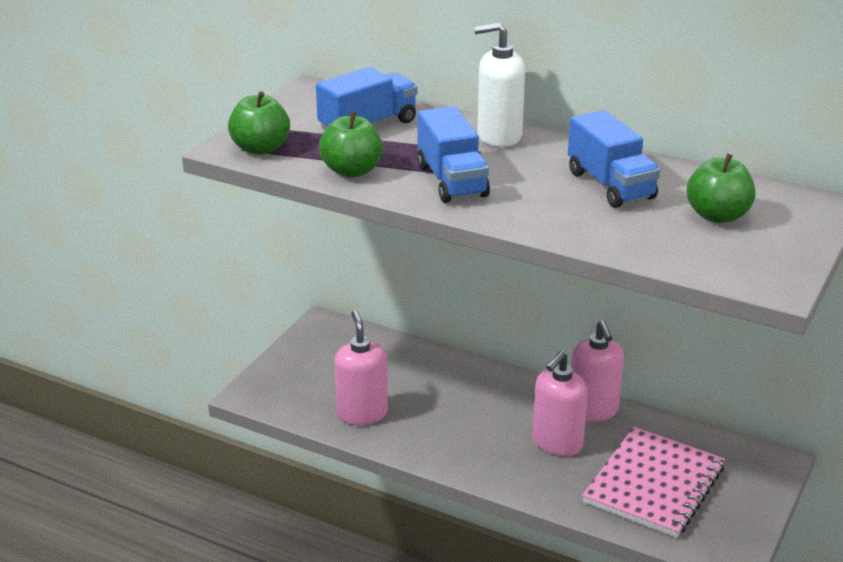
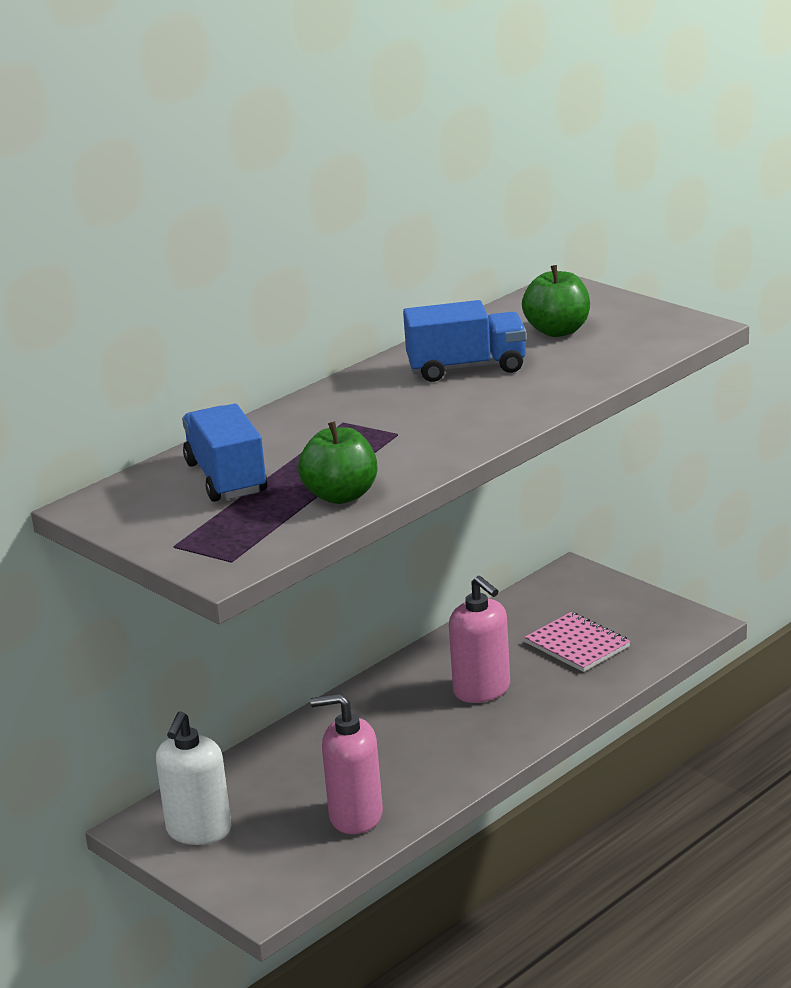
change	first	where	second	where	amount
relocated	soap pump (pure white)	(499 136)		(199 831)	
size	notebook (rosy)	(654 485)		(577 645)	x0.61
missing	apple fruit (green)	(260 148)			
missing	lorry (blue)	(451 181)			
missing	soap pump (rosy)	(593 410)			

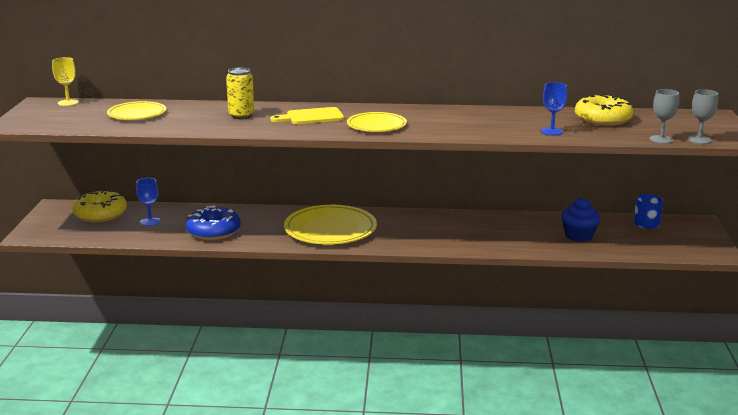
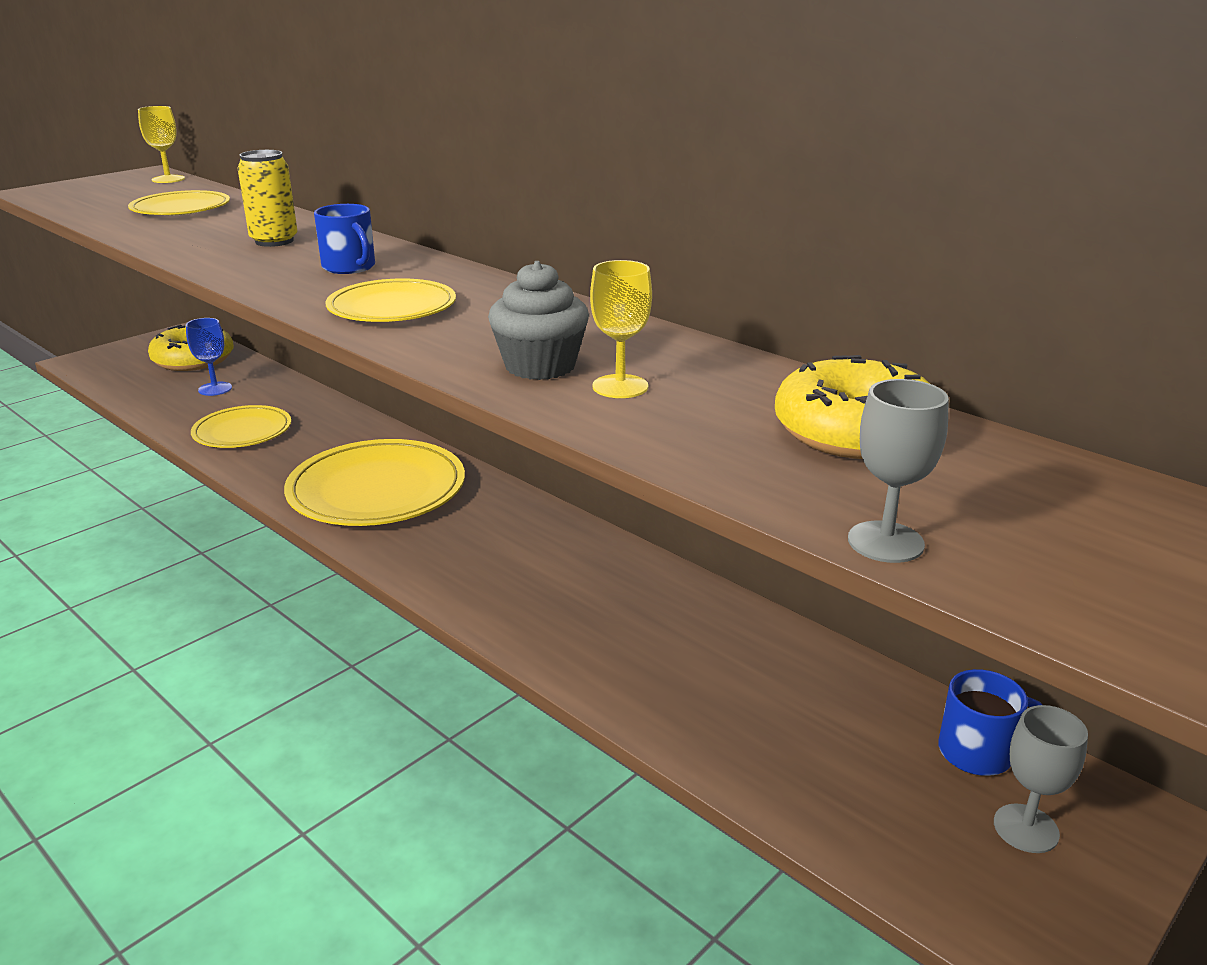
change	first	where	second	where	amount
exchanged	doughnut (blue)	(213 231)	plate (bright yellow)	(242 431)	
exchanged	chopping board (bright yellow)	(311 117)	coffee mug (blue)	(349 267)	
appeared			fairy cake (gray)	(540 366)	
appeared			goblet (bright yellow)	(620 386)	
relocated	goblet (gray)	(699 140)		(1026 828)	
missing	goblet (blue)	(552 131)			
missing	fairy cake (blue)	(578 236)			

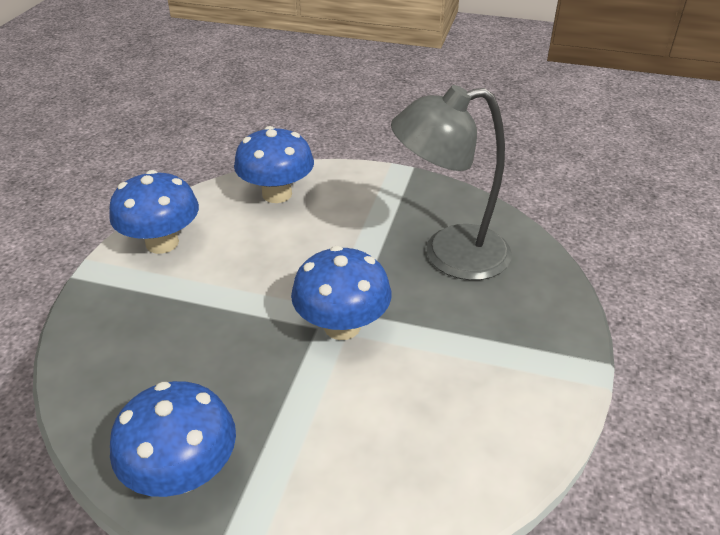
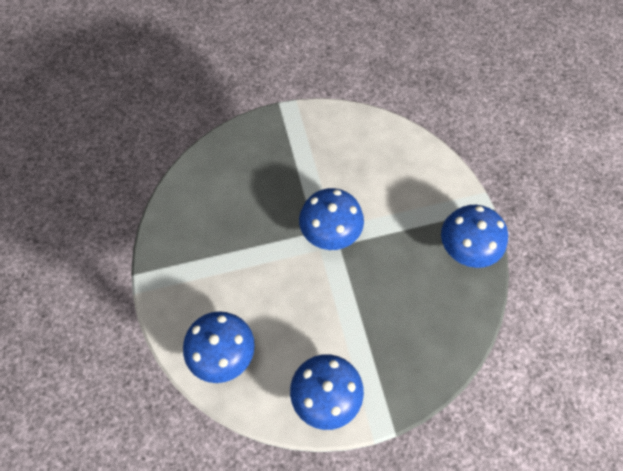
change	first	where	second	where	amount
missing	desk lamp (gray)	(449 255)			

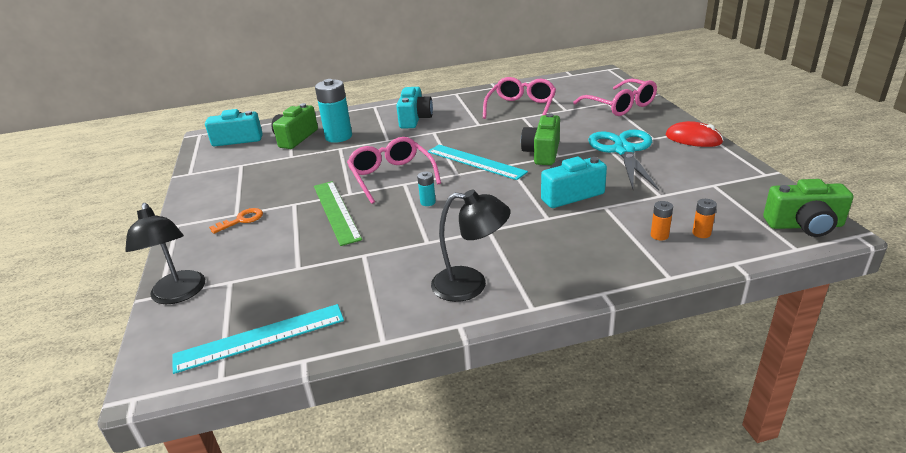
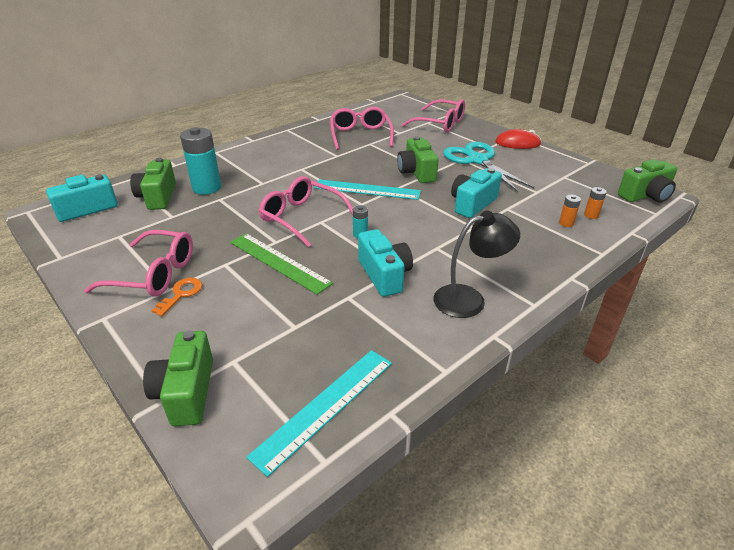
change	first	where	second	where	amount
appeared			glasses (rosy)	(154 274)	
exchanged	desk lamp (black)	(179 294)	compact camera (green)	(186 392)	
relocated	compact camera (turquoise)	(415 119)		(384 275)	

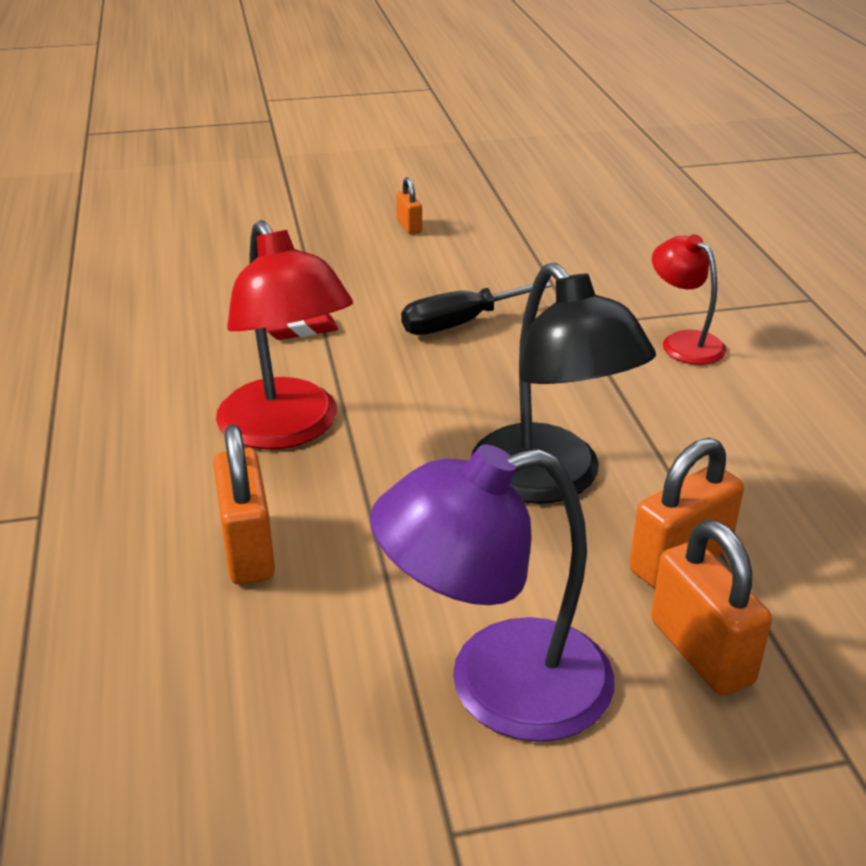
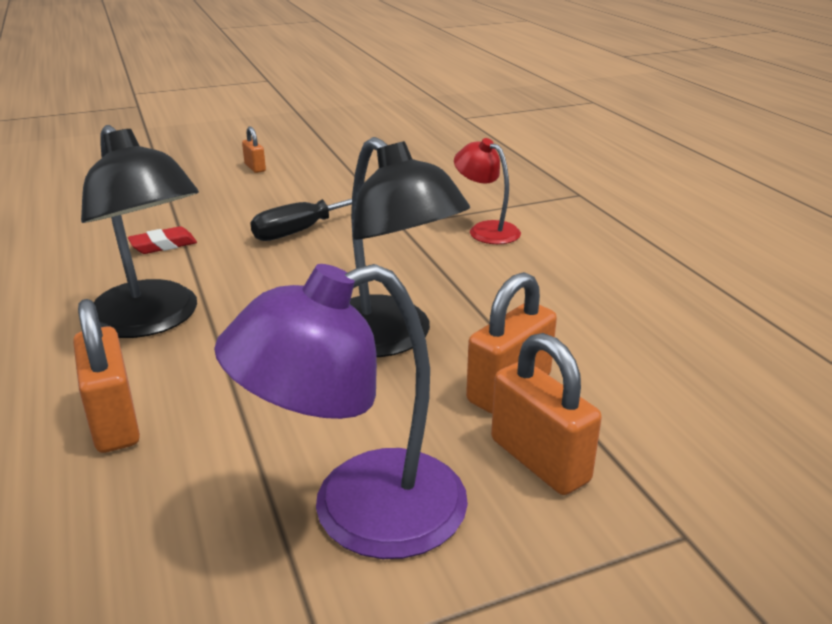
change	first	where	second	where	amount
colour	desk lamp (scarlet)	(287 429)	desk lamp (black)	(152 321)	

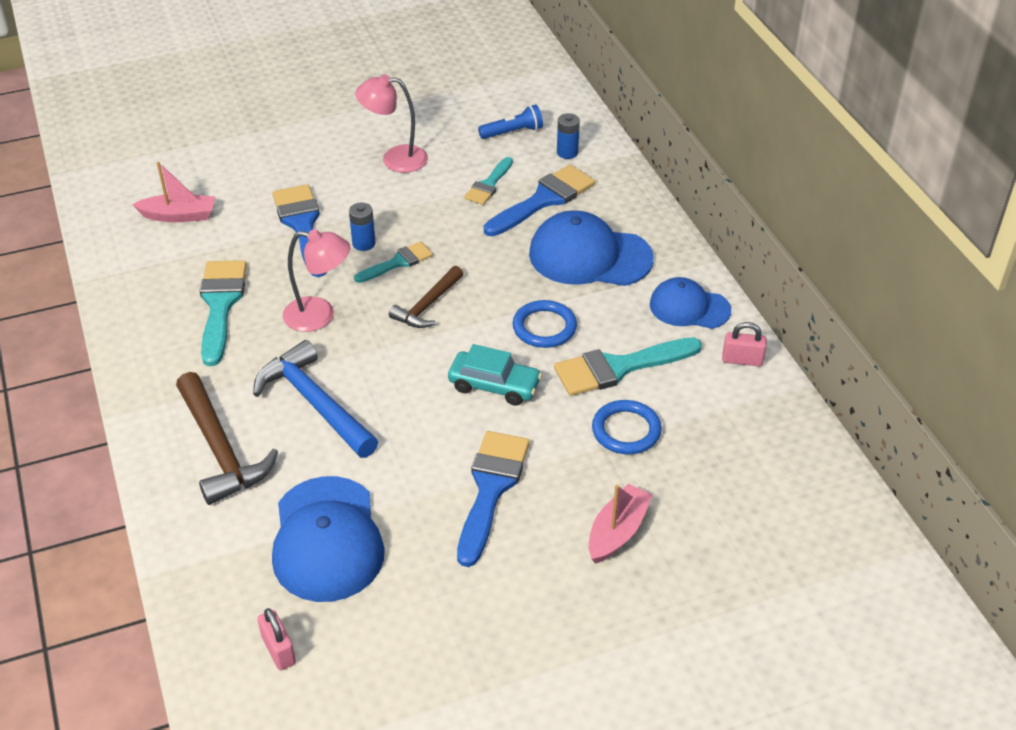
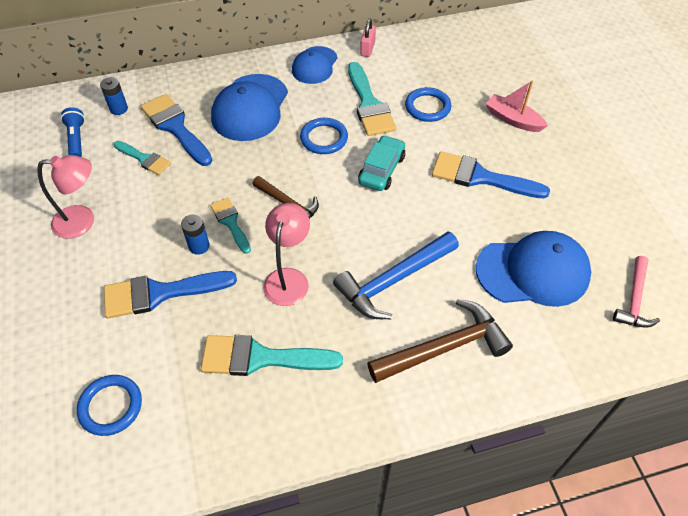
change	first	where	second	where	amount
spun	desk lamp (rosy)	(395 159)		(83 221)	105 degrees counterclockwise
exchanged	sailboat (rosy)	(179 215)	ring (blue)	(111 406)	
exchanged	lock (rosy)	(278 650)	hammer (rosy)	(634 300)	

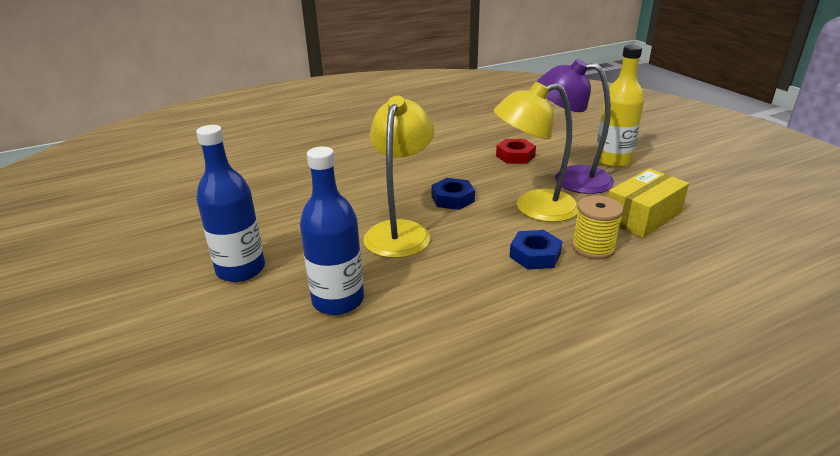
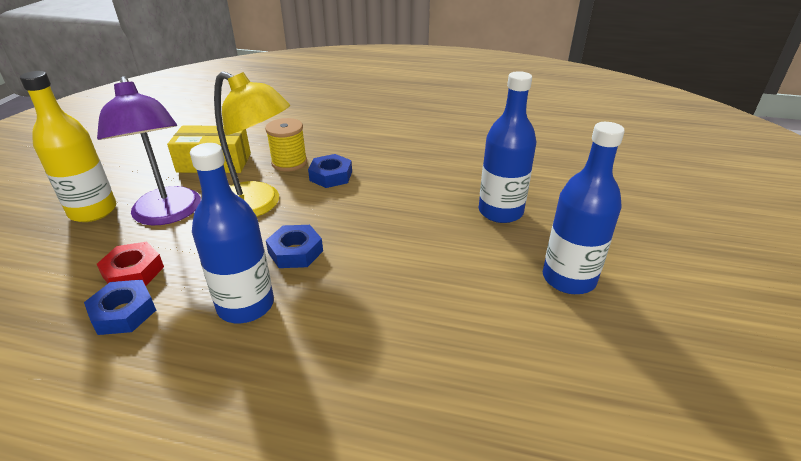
change	first	where	second	where	amount
appeared			hexagon nut (blue)	(123 313)	
appeared			drink bottle (blue)	(246 305)	
missing	desk lamp (bright yellow)	(400 231)			

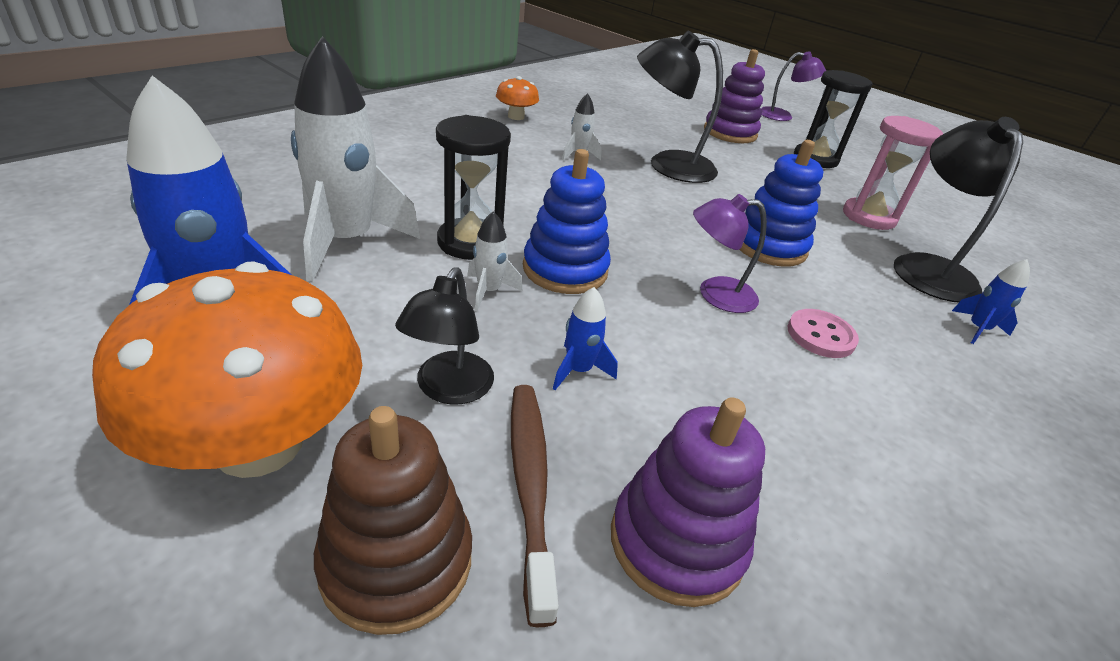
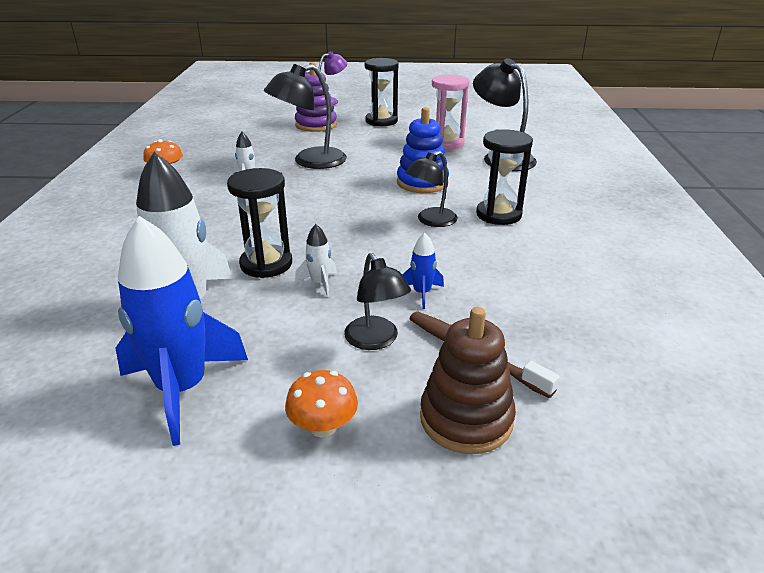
change	first	where	second	where	amount
size	mushroom (bright orange)	(258 443)		(323 426)	x0.45
colour	desk lamp (purple)	(715 294)	desk lamp (black)	(431 221)	
exchanged	button (rosy)	(820 335)	sand timer (black)	(498 215)	
missing	stacking toy (blue)	(565 269)			
missing	stacking toy (purple)	(677 542)			
missing	toy rocket (blue)	(977 329)			

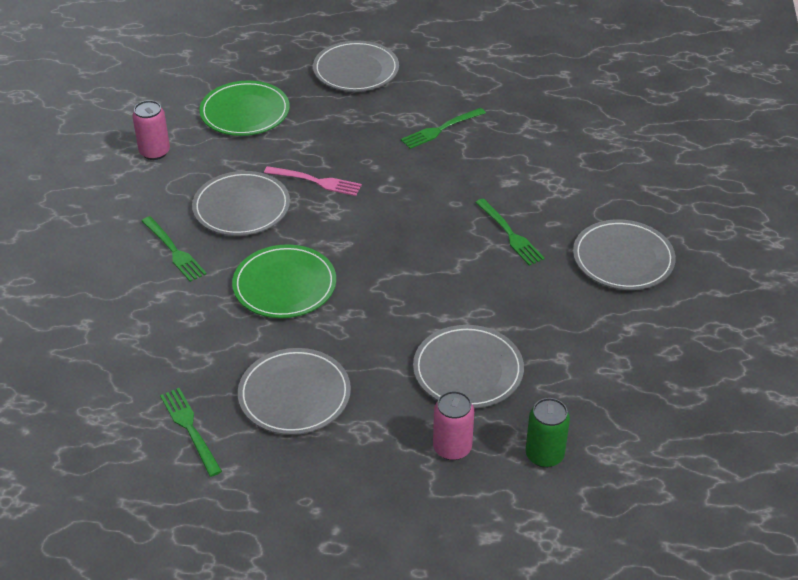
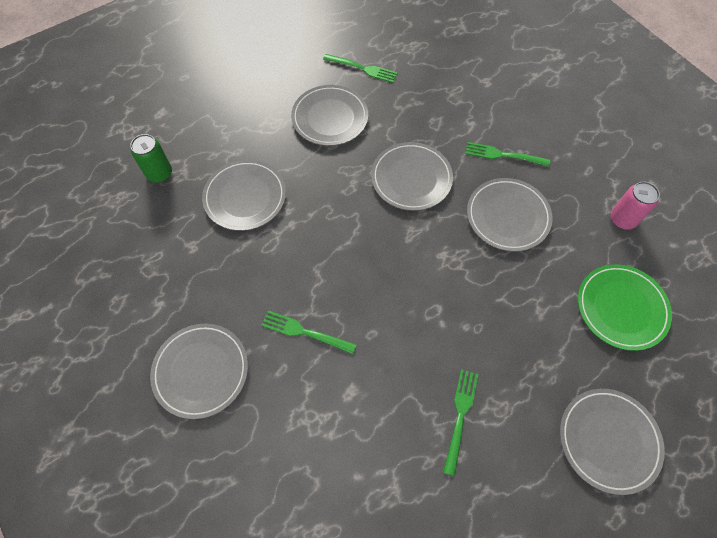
change	first	where	second	where	amount
colour	plate (green)	(284 285)	plate (gray)	(411 178)	
missing	table fork (rosy)	(316 181)			
missing	can (rosy)	(452 448)			

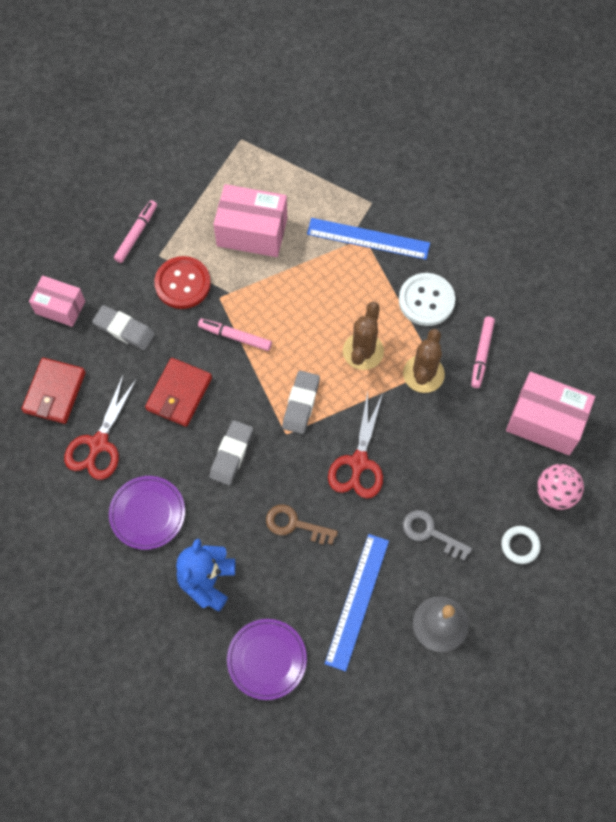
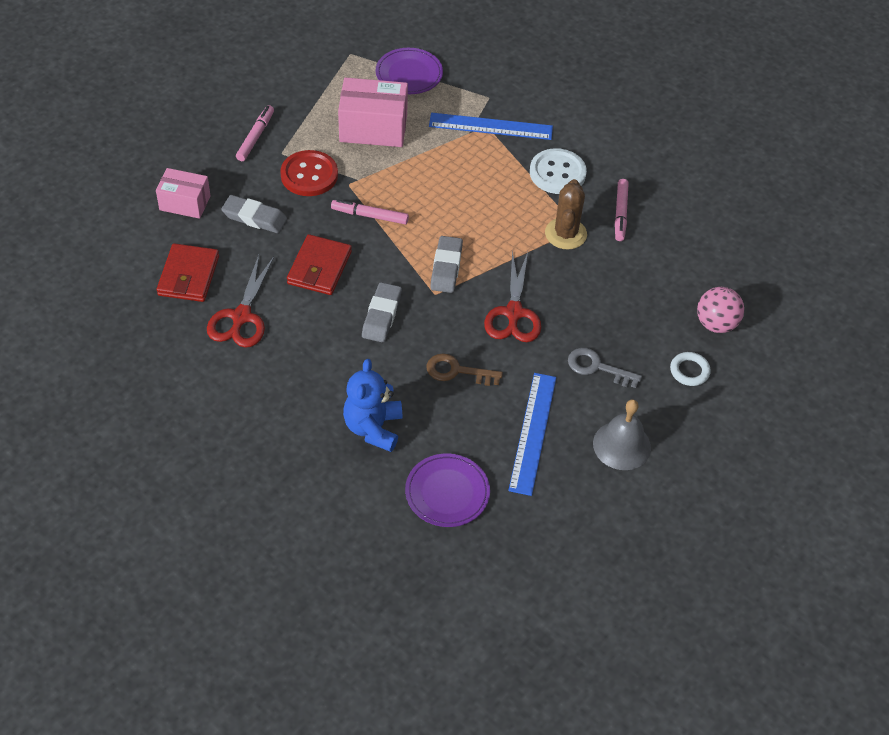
change	first	where	second	where	amount
relocated	plate (purple)	(147 513)		(409 74)	
missing	prickly plant (dark brown)	(363 351)			
missing	parcel (rosy)	(545 422)			

